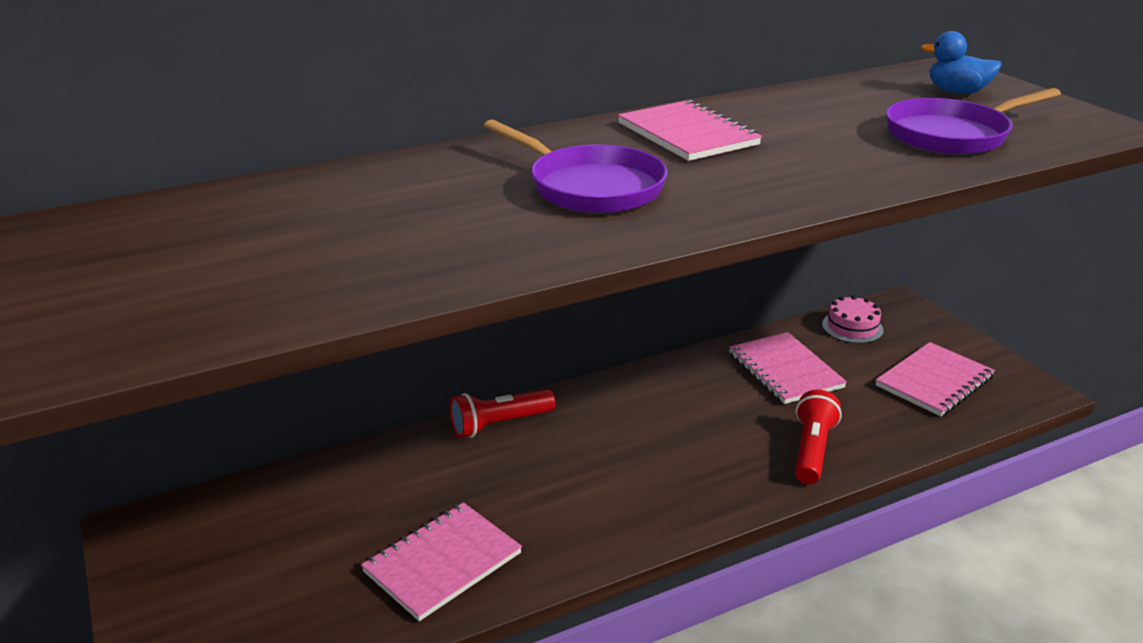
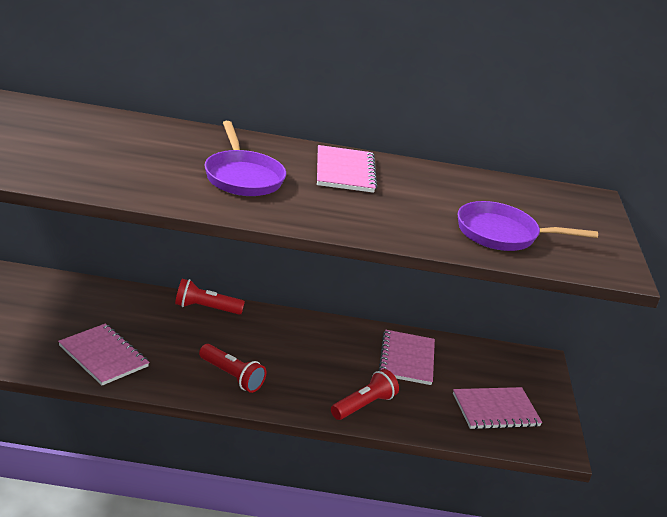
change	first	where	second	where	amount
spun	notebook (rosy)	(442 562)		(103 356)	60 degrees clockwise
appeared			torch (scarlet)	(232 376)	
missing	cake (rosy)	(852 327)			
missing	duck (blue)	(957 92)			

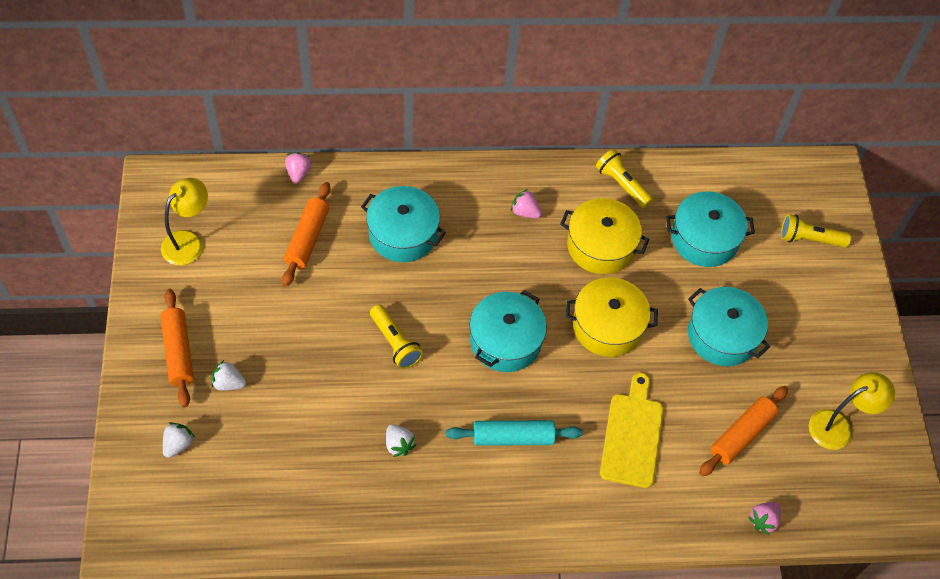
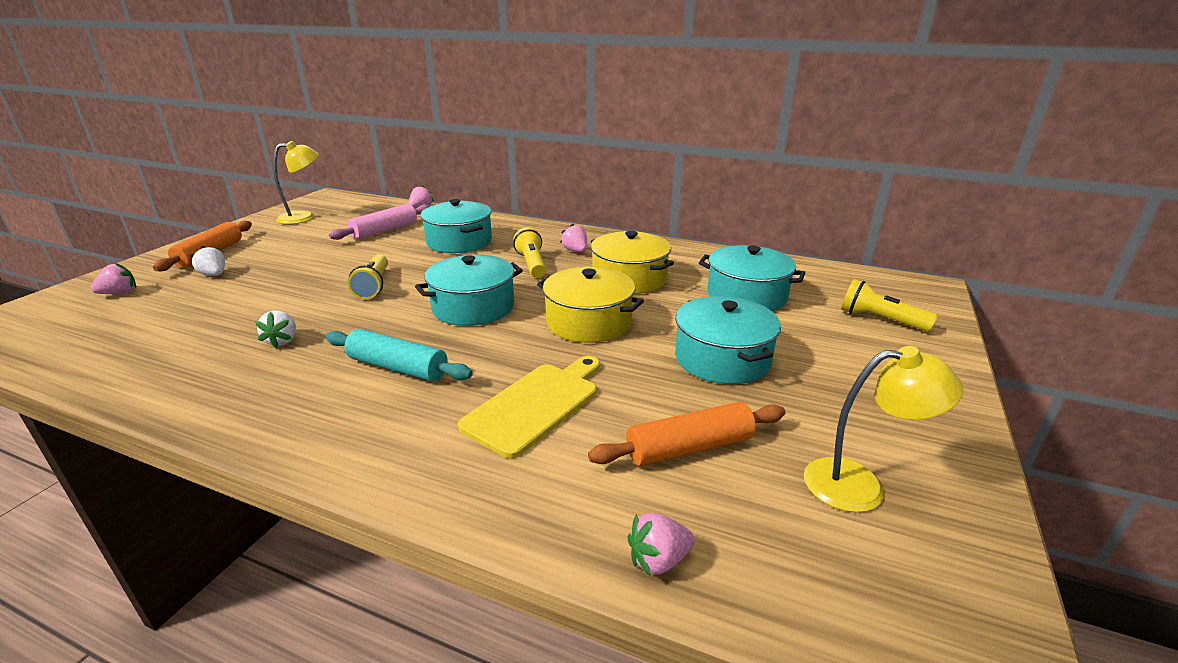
change	first	where	second	where	amount
colour	berry (pure white)	(178 444)	berry (rosy)	(119 293)	
colour	rolling pin (bright orange)	(307 239)	rolling pin (rosy)	(385 230)	
relocated	torch (bright yellow)	(622 184)		(532 264)	

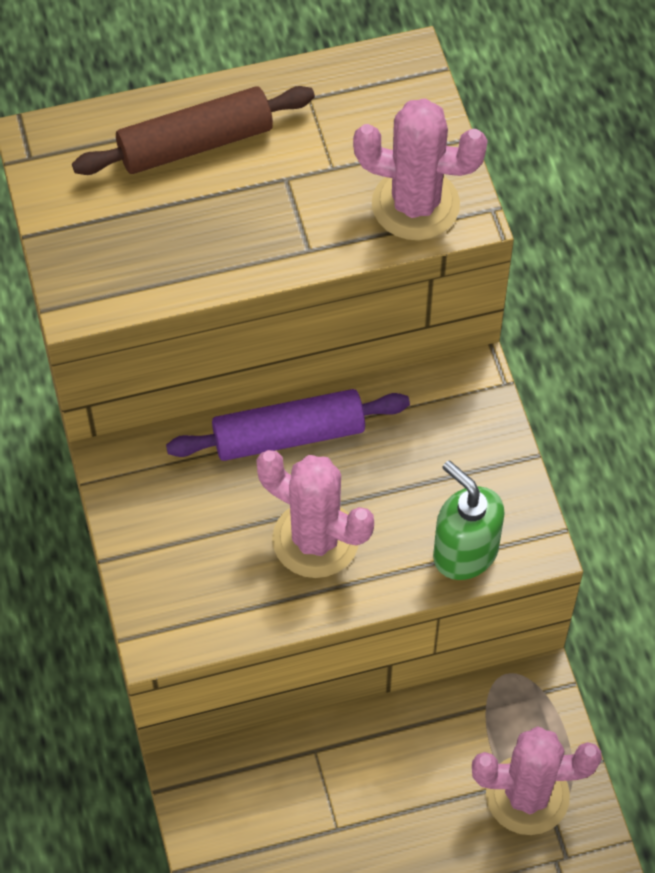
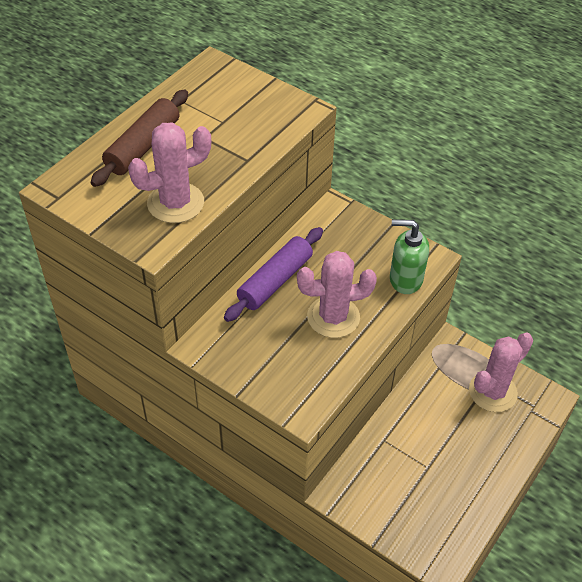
change	first	where	second	where	amount
relocated	prickly plant (rosy)	(415 205)		(175 203)	

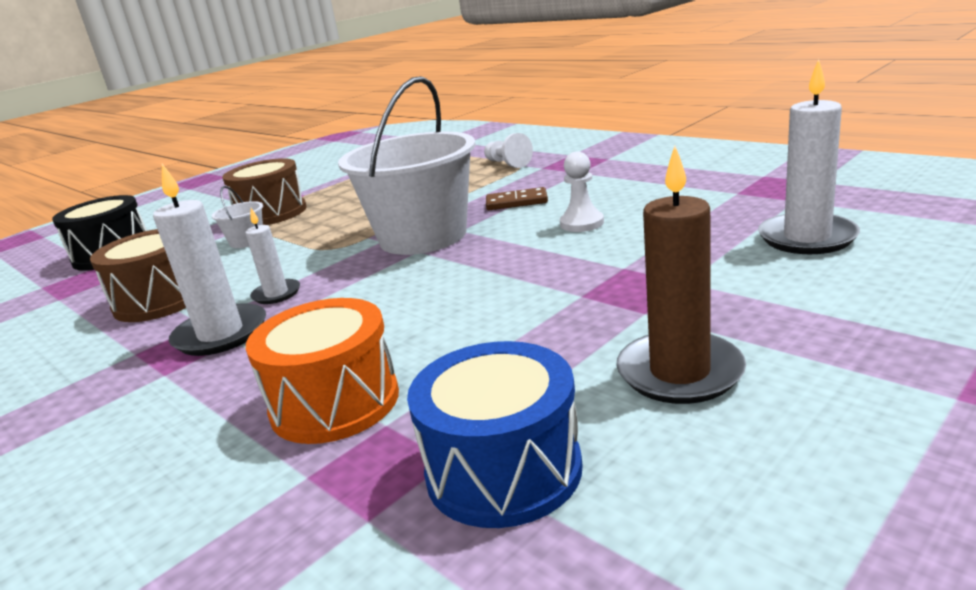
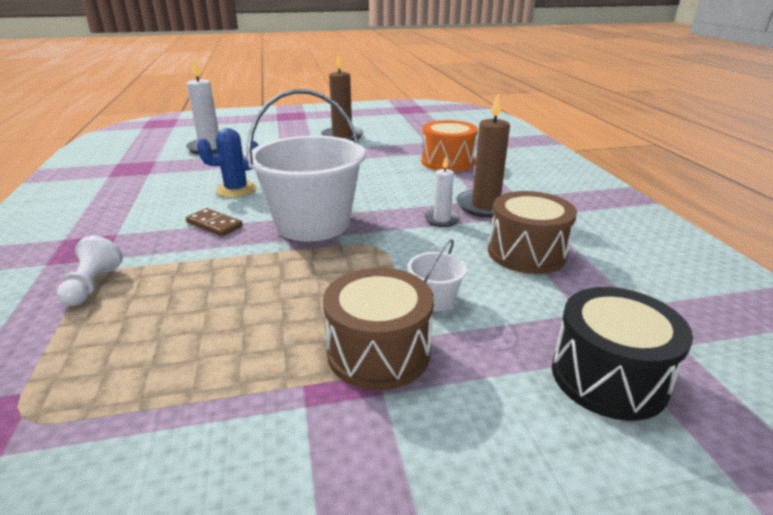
change	first	where	second	where	amount
exchanged	game pawn (pure white)	(582 223)	prickly plant (blue)	(236 190)	
colour	candle (pure white)	(221 334)	candle (dark brown)	(485 206)	
missing	toy drum (blue)	(503 470)			

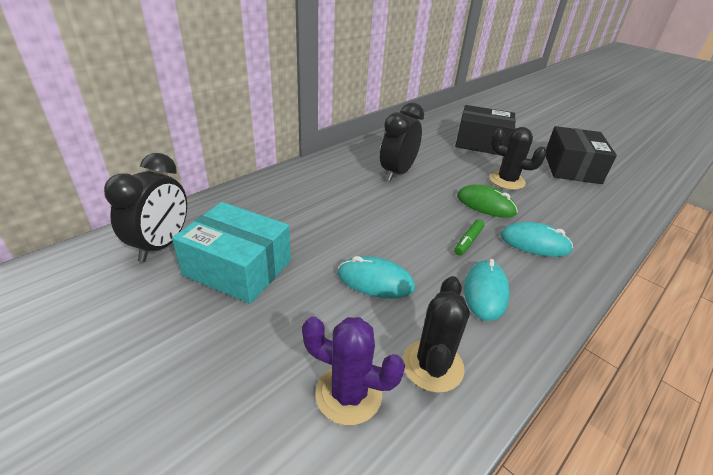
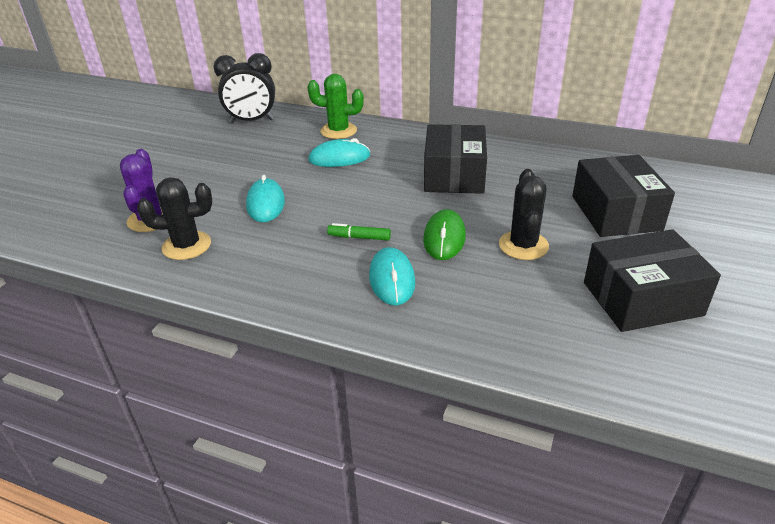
change	first	where	second	where	amount
appeared			prickly plant (green)	(338 131)	
relocated	computer mouse (turquoise)	(485 292)		(339 158)	
exchanged	bedside clock (black)	(397 173)	parcel (black)	(454 175)	
missing	parcel (turquoise)	(238 268)			

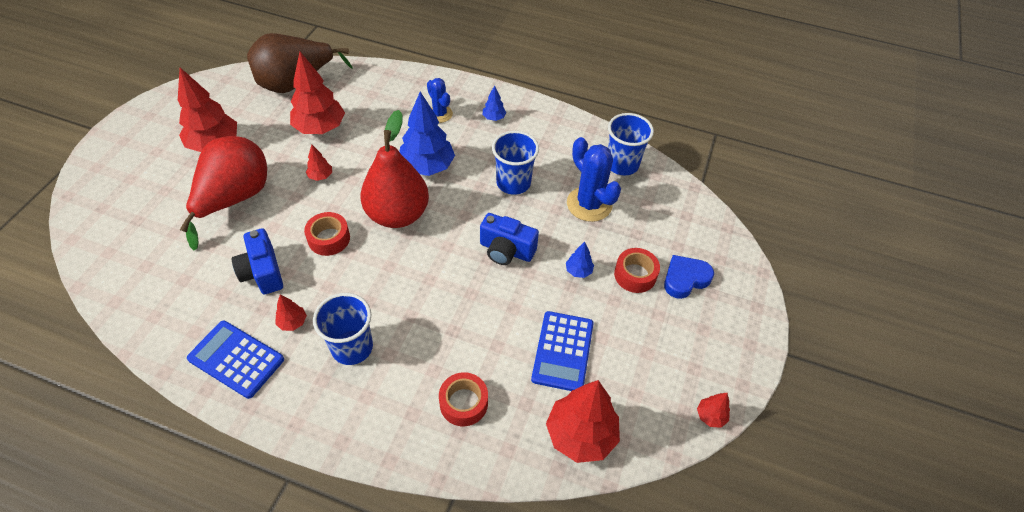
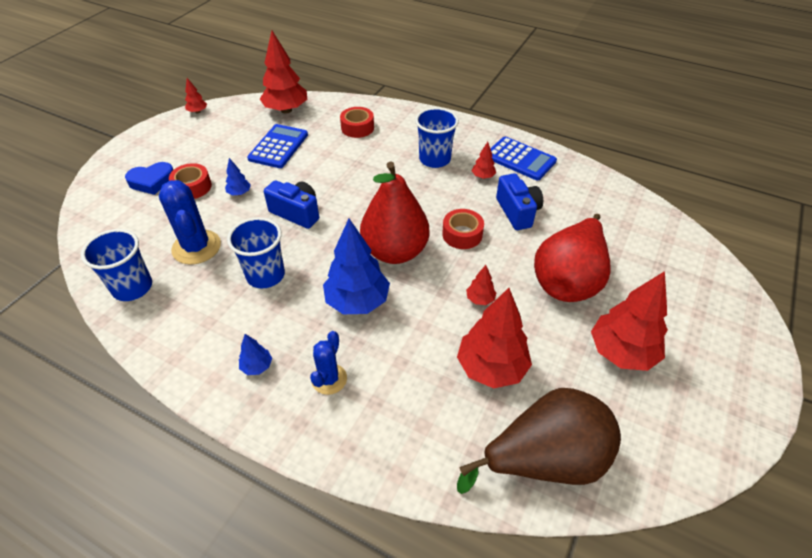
change	first	where	second	where	amount
spun	prickly plant (blue)	(439 114)		(329 379)	45 degrees clockwise

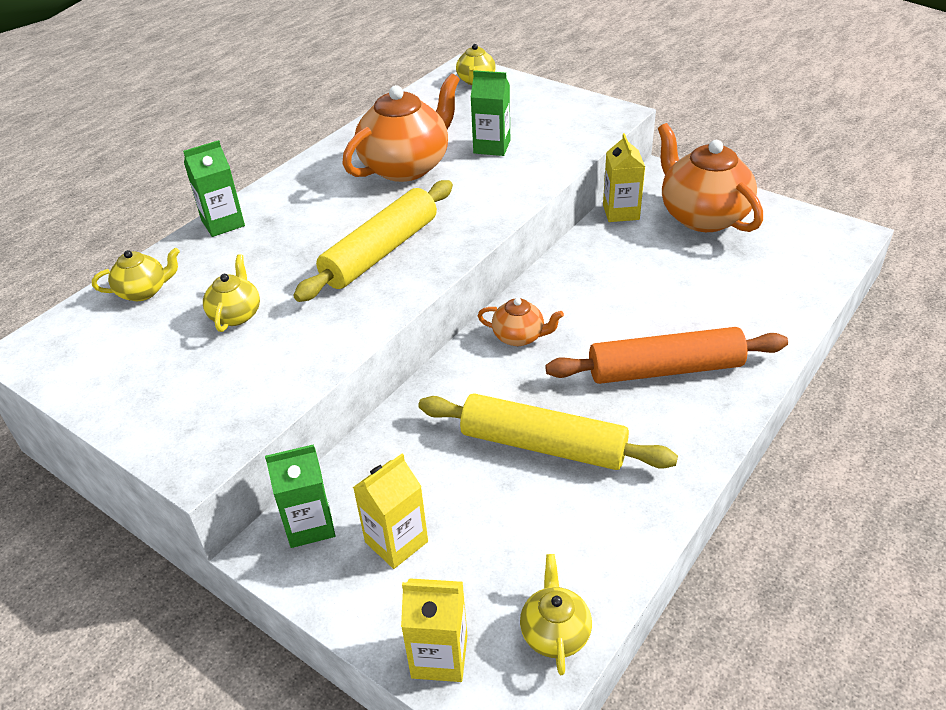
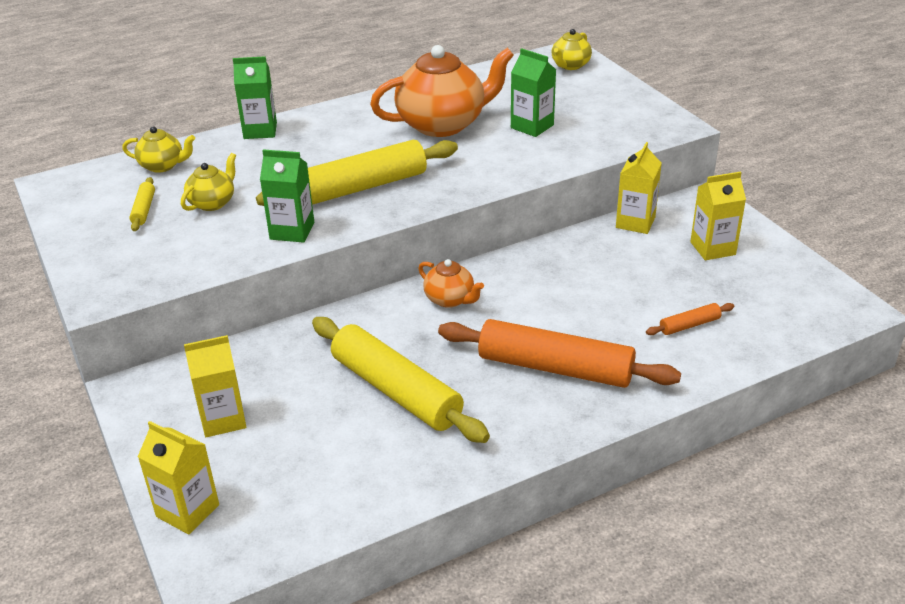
change	first	where	second	where	amount
appeared			rolling pin (bright yellow)	(144 209)	
relocated	juice carton (green)	(310 525)		(292 231)	
appeared			rolling pin (bright orange)	(689 325)	
exchanged	china teapot (bright orange)	(702 216)	juice carton (bright yellow)	(712 248)	
missing	china teapot (bright yellow)	(555 632)			

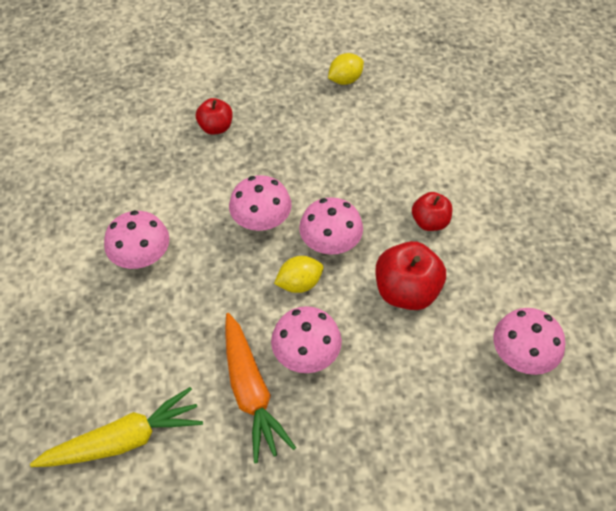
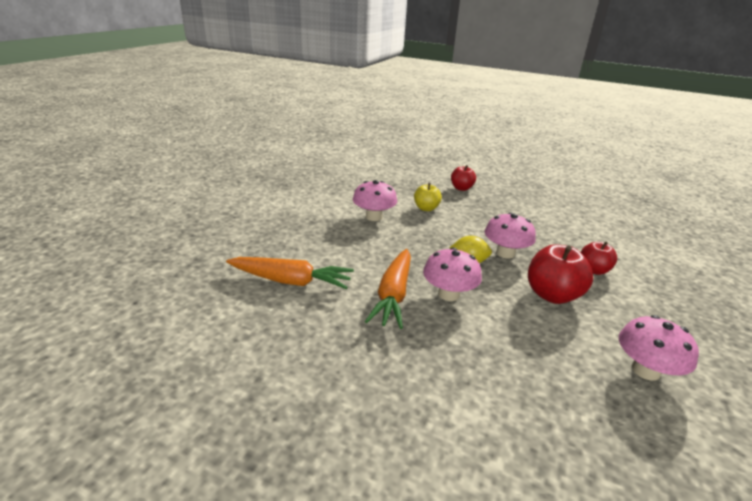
change	first	where	second	where	amount
colour	carrot (bright yellow)	(124 440)	carrot (bright orange)	(291 281)	
appeared			apple fruit (bright yellow)	(426 208)	
missing	mushroom (rosy)	(261 221)			
missing	lemon (bright yellow)	(345 80)			

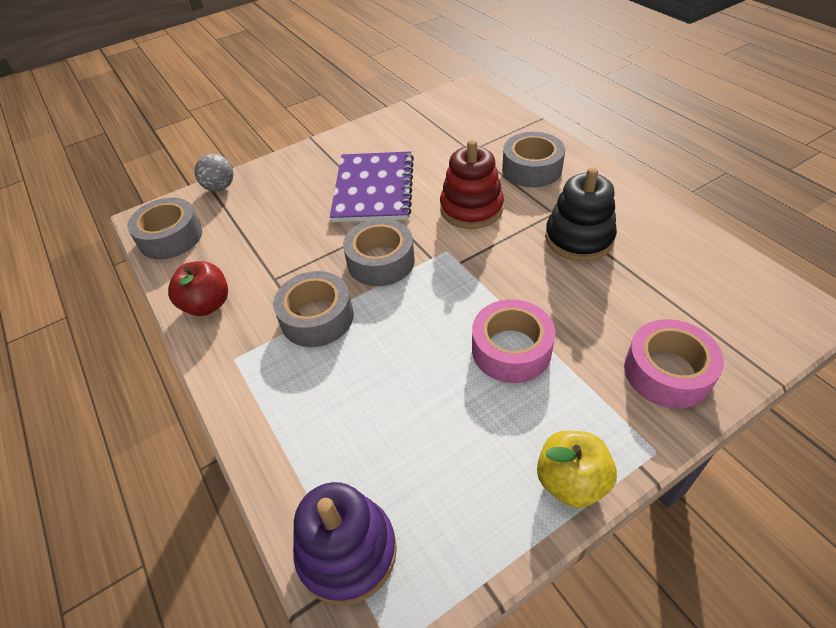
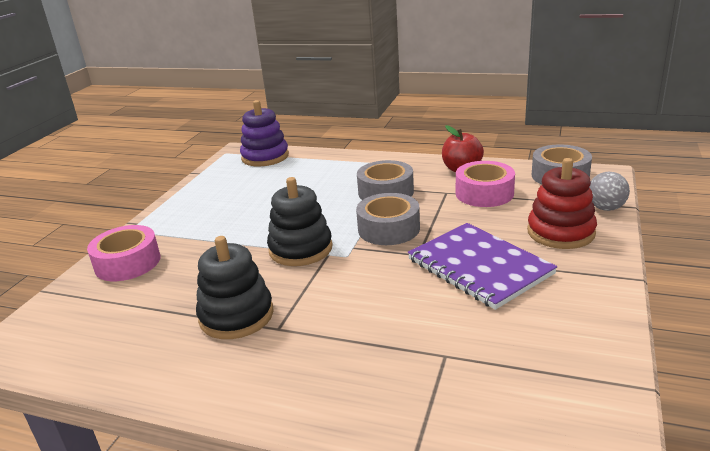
change	first	where	second	where	amount
appeared			stacking toy (black)	(300 249)	
relocated	sticky tape (rosy)	(511 349)		(484 193)	
relocated	stacking toy (scarlet)	(471 209)		(560 232)	
missing	sticky tape (gray)	(531 169)			
missing	apple fruit (bright yellow)	(571 481)			

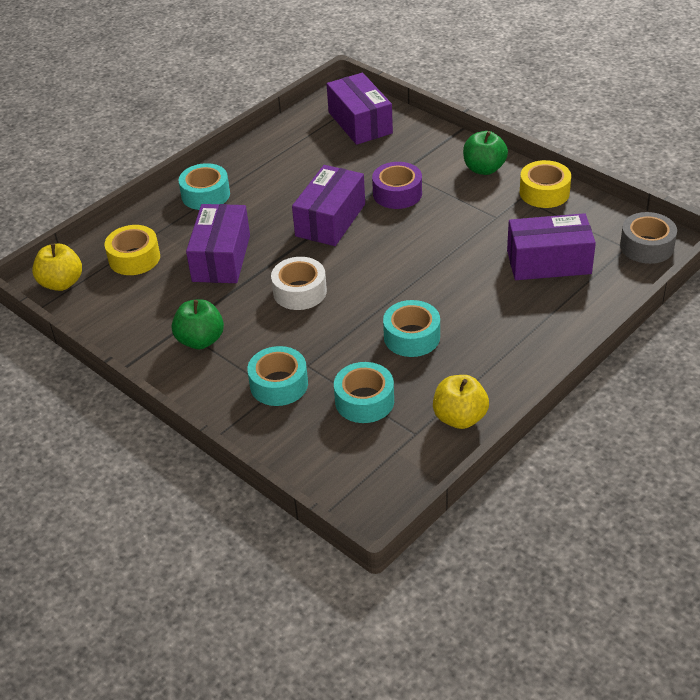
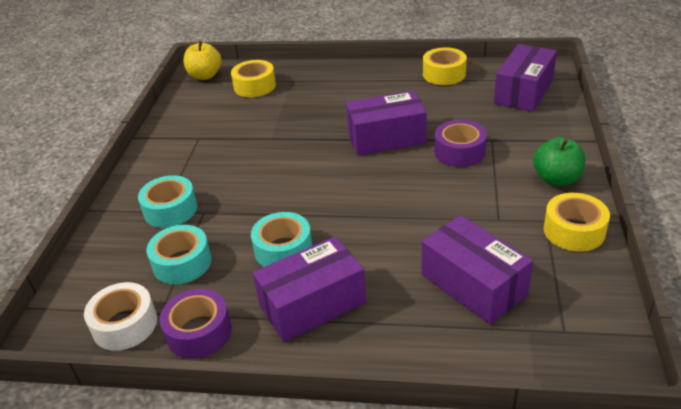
change	first	where	second	where	amount
relocated	sticky tape (pure white)	(299 291)		(125 325)	
exchanged	apple fruit (bright yellow)	(460 418)	sticky tape (purple)	(199 332)	
relocated	parcel (purple)	(221 258)		(312 304)	
appeared			sticky tape (bright yellow)	(444 74)	
missing	apple fruit (green)	(200 340)			
missing	sticky tape (turquoise)	(205 195)			
missing	sticky tape (gray)	(646 246)			

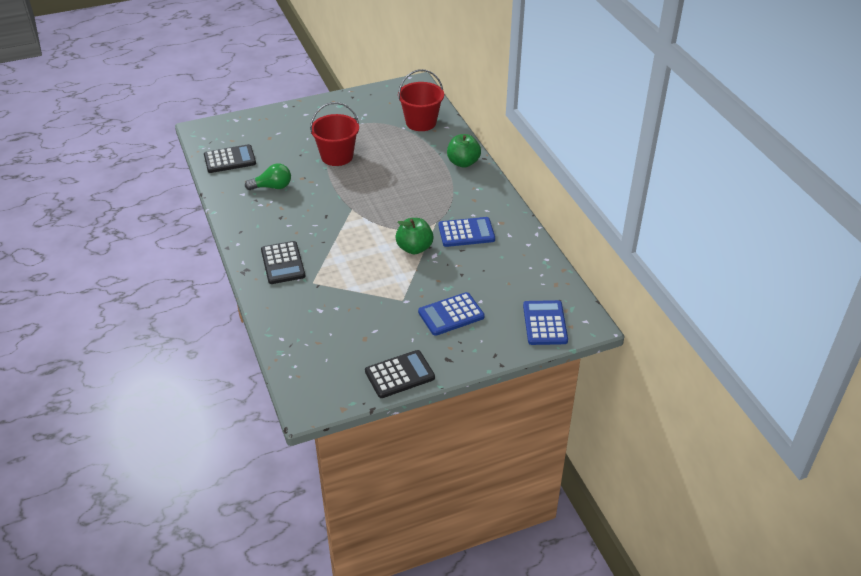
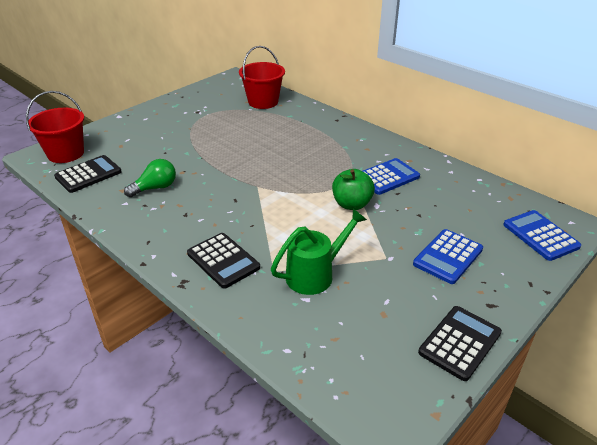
change	first	where	second	where	amount
relocated	pail (scarlet)	(337 156)		(66 153)	
appeared			sprinkling can (green)	(315 274)	
missing	apple fruit (green)	(463 162)			

